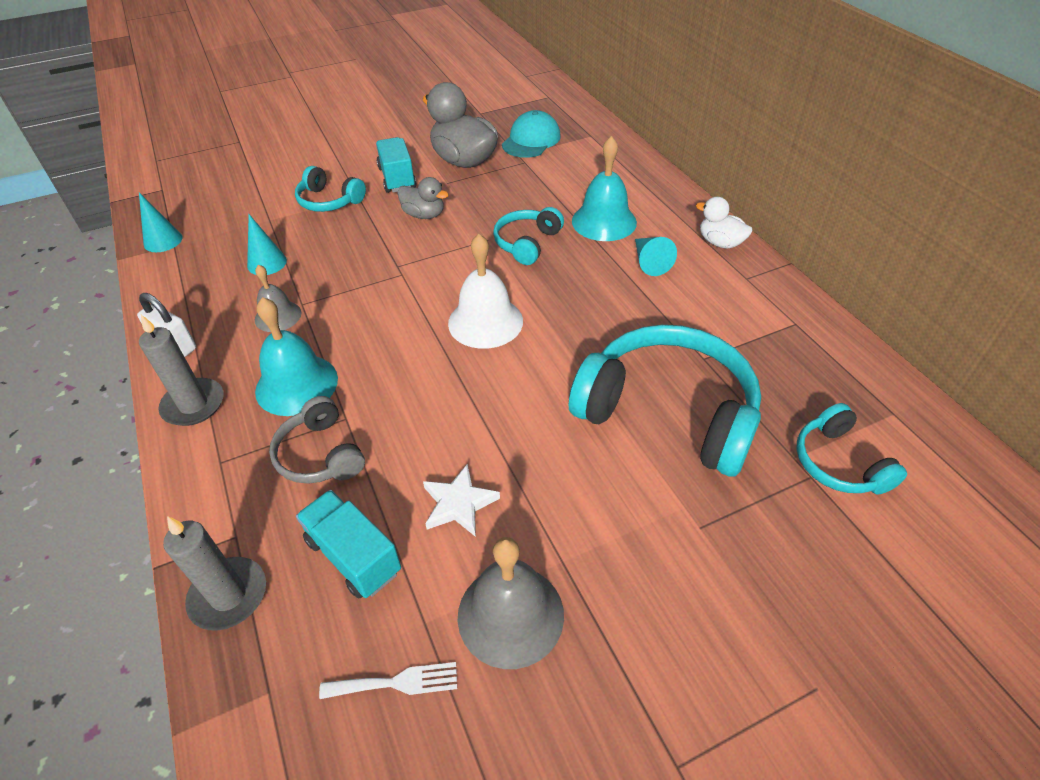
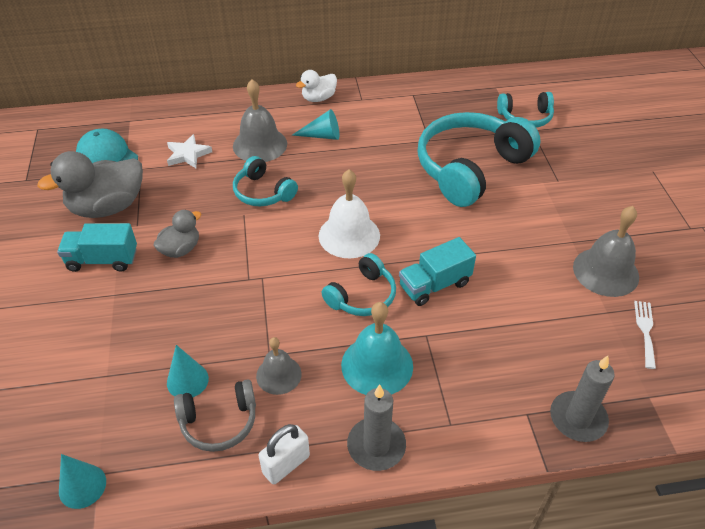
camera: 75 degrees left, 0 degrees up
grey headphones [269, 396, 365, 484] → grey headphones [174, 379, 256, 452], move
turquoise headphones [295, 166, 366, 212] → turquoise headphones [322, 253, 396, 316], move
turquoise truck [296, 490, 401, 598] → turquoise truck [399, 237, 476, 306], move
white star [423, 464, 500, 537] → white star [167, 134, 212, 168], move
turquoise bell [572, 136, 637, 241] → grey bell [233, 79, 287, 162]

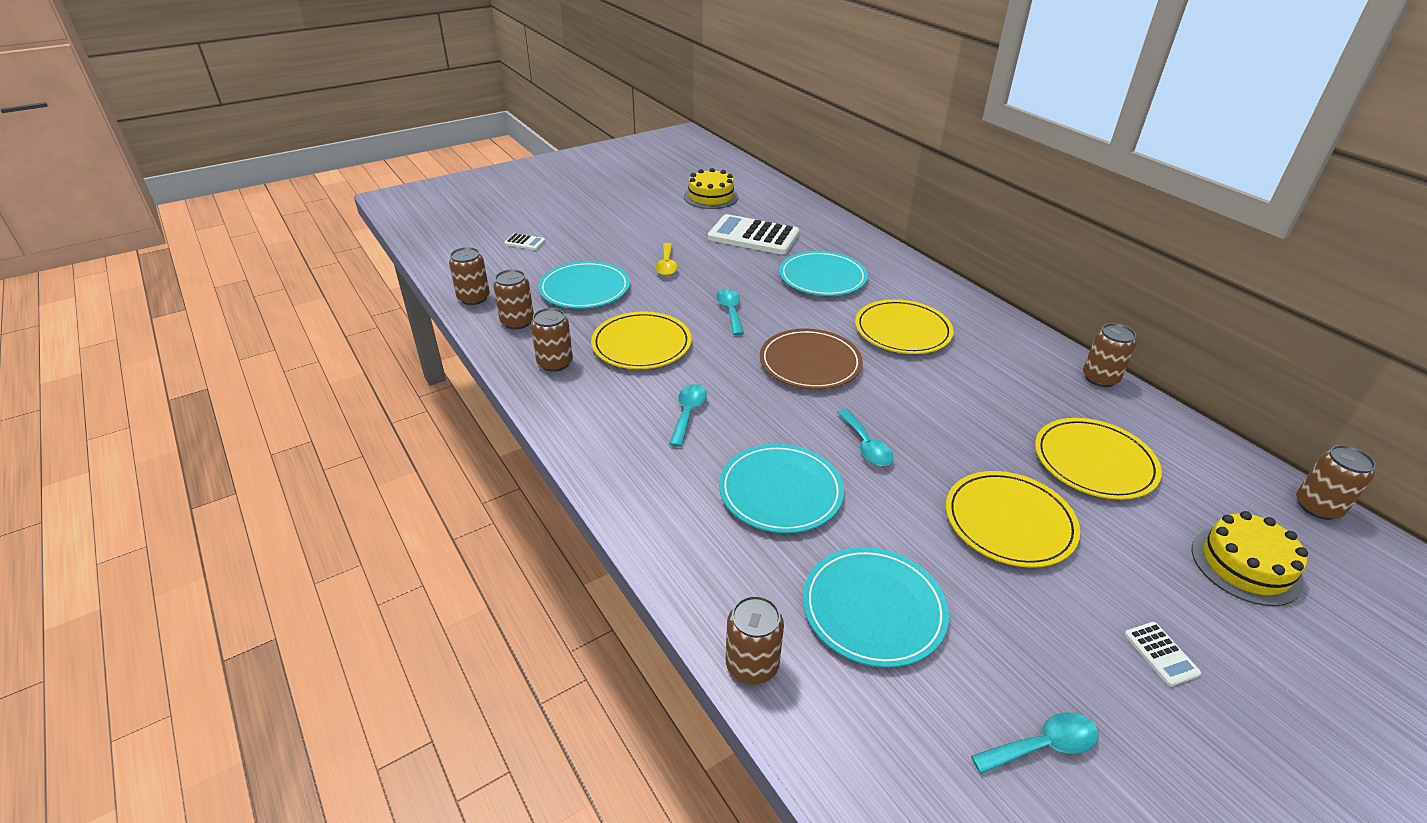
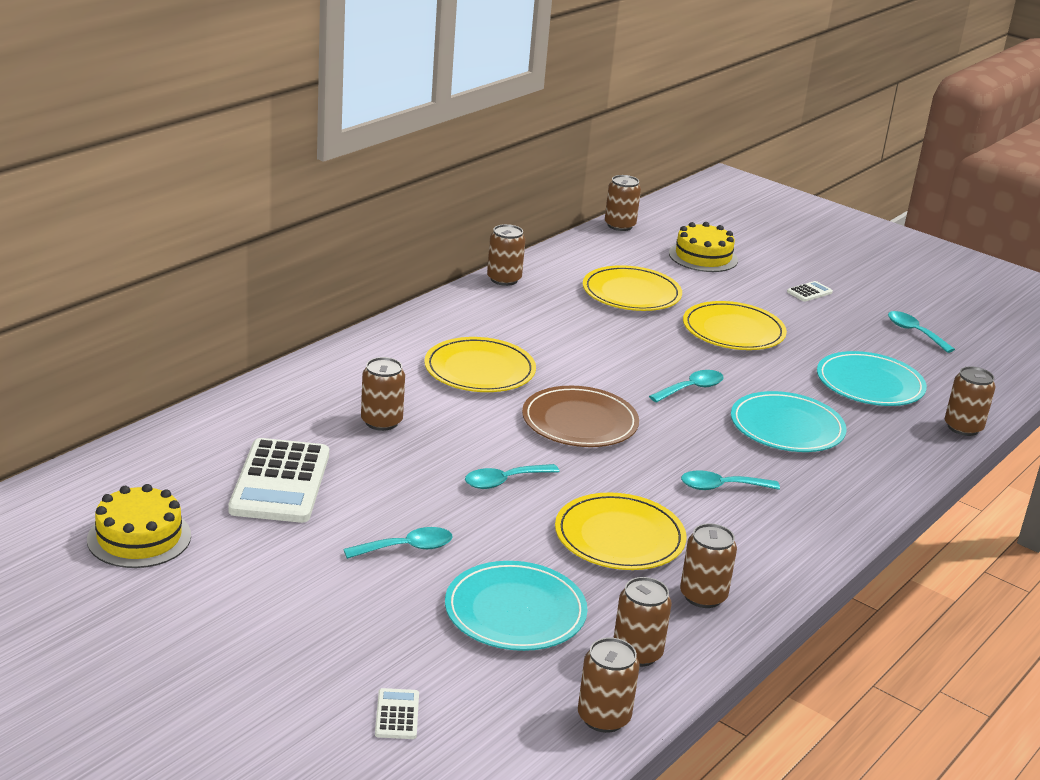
camera: 110 degrees left, 10 degrees down
yellow spoon [655, 243, 678, 276] → turquoise spoon [343, 527, 453, 559]
turquoise plate [779, 251, 868, 296] → brown can [361, 357, 405, 431]

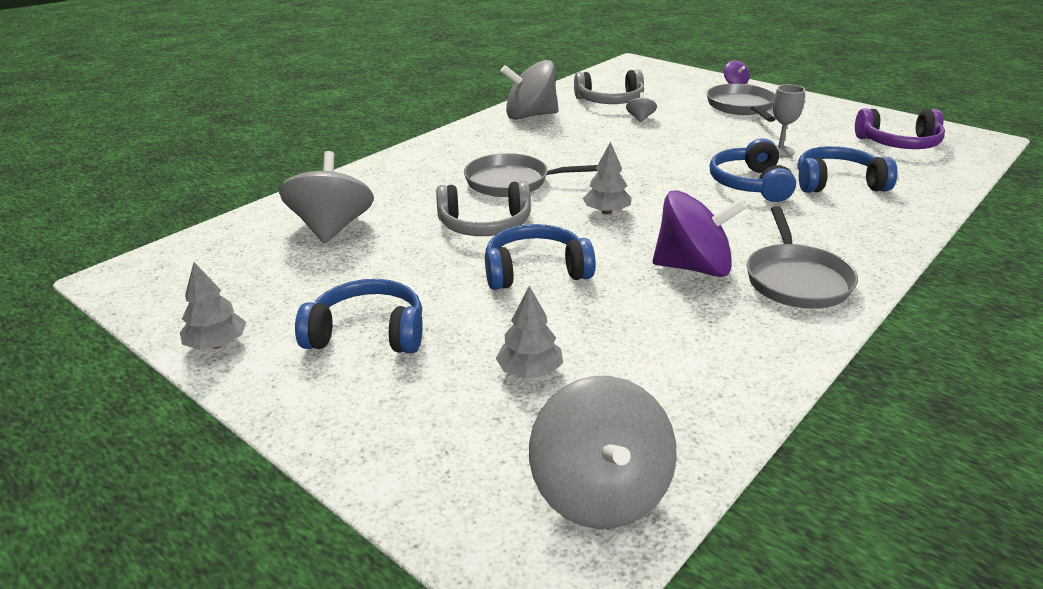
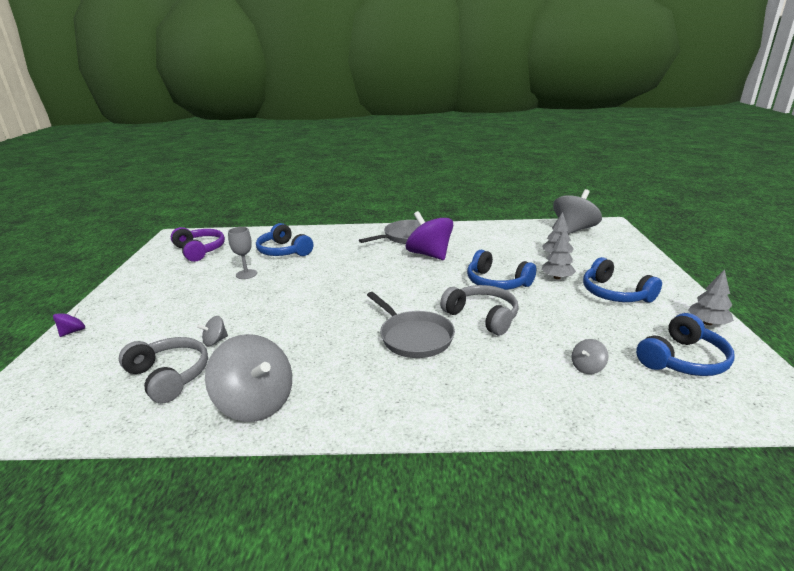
camera: 130 degrees left, 5 degrees down
grey spinning top [279, 151, 374, 244] → grey spinning top [572, 339, 609, 374], x0.45
grey tree [583, 141, 632, 215] → grey tree [542, 231, 576, 279], move
grey pan [707, 84, 775, 122] → -
blue headphones [710, 138, 796, 202] → blue headphones [636, 313, 735, 376], move

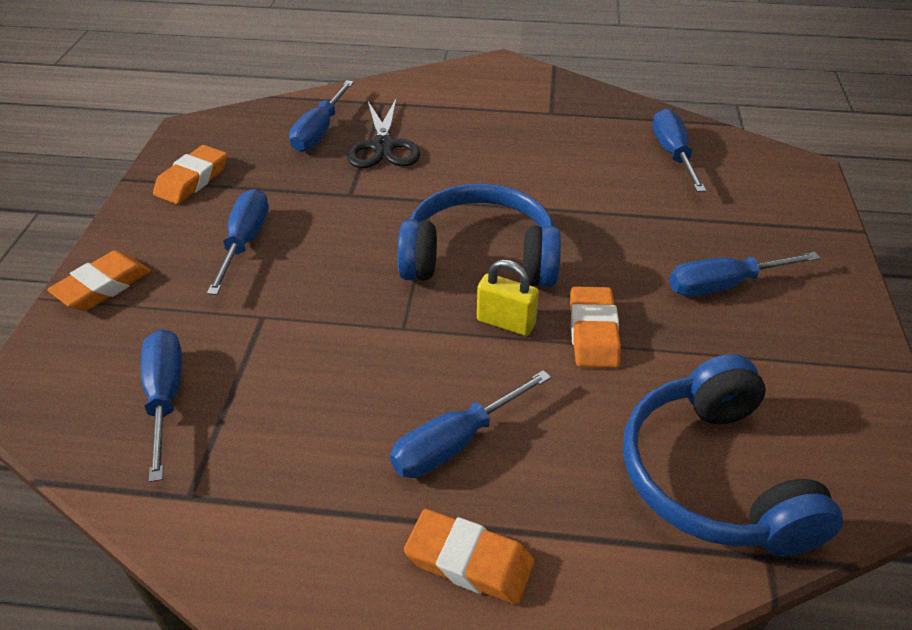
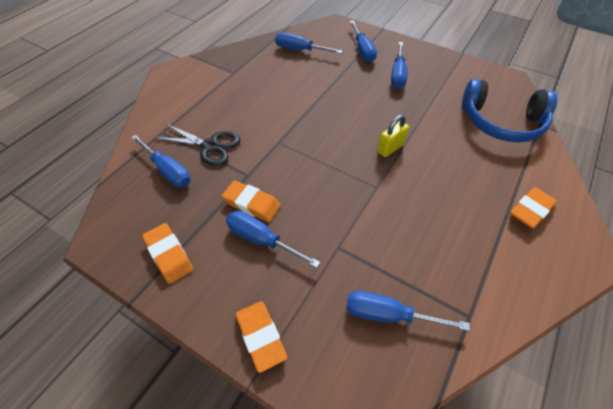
camera: 65 degrees left, 10 degrees up
blue screwdriver [390, 370, 551, 478] → blue screwdriver [350, 21, 377, 62], move
blue headphones [397, 183, 561, 287] → -
orange eraser [570, 287, 621, 368] → orange eraser [222, 180, 281, 222], move

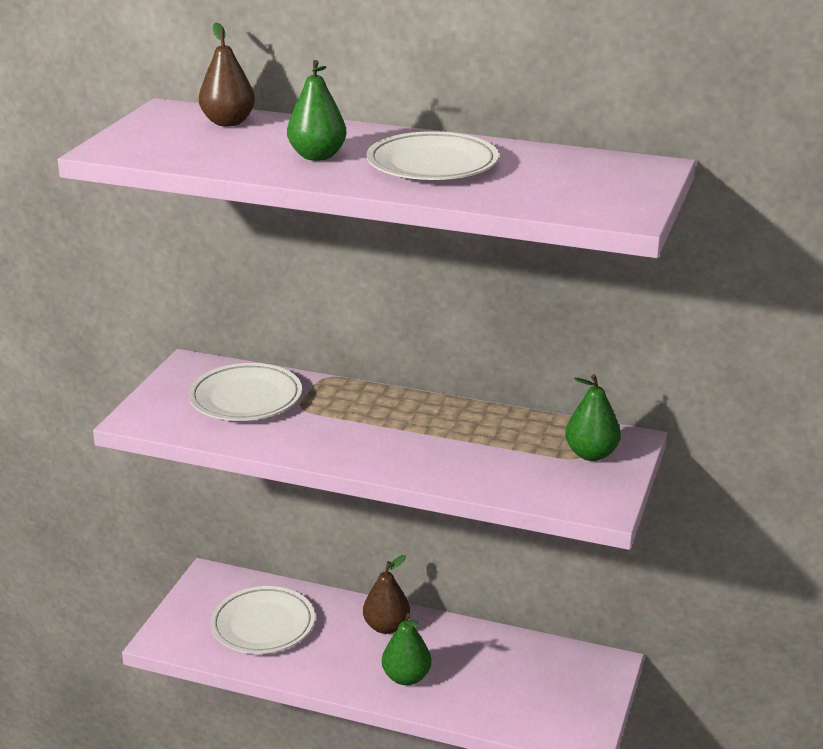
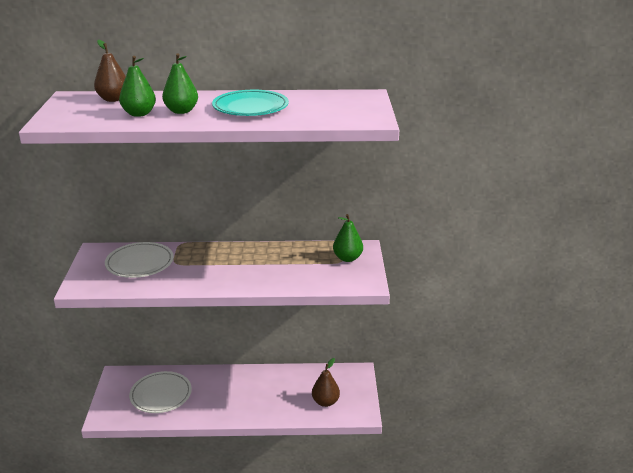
camera: 20 degrees left, 0 degrees up
brown pear [363, 555, 410, 634] → brown pear [312, 358, 340, 407], move
white plate [366, 131, 499, 180] → turquoise plate [212, 90, 289, 116]
green pear [382, 613, 432, 685] → green pear [119, 56, 156, 117], move

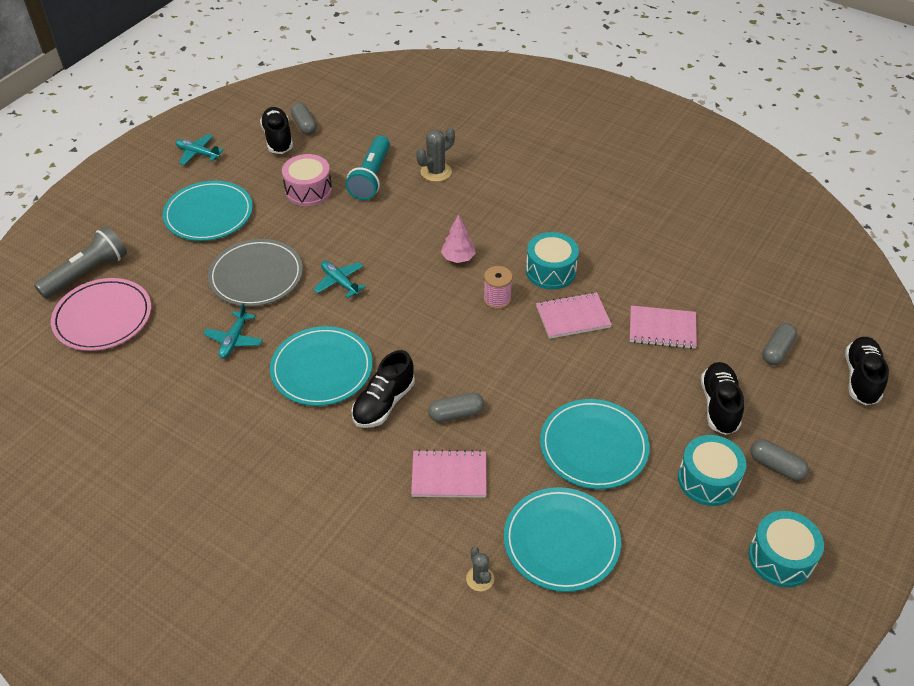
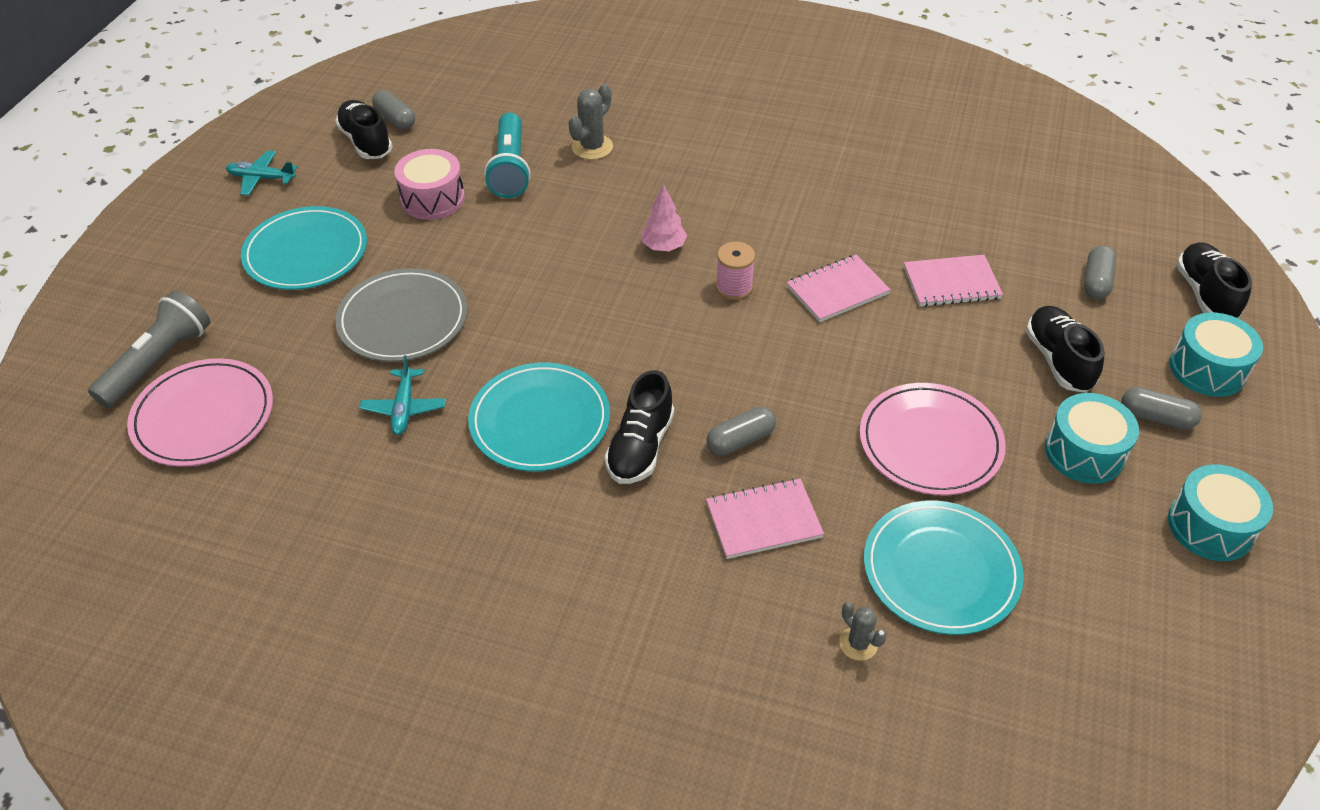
camera: 15 degrees left, 0 degrees up
turquoise plane [314, 261, 366, 298] → -
turquoise drum [526, 232, 579, 290] → turquoise drum [1169, 312, 1263, 397], move
turquoise plate [540, 399, 650, 489] → pink plate [860, 383, 1006, 496]

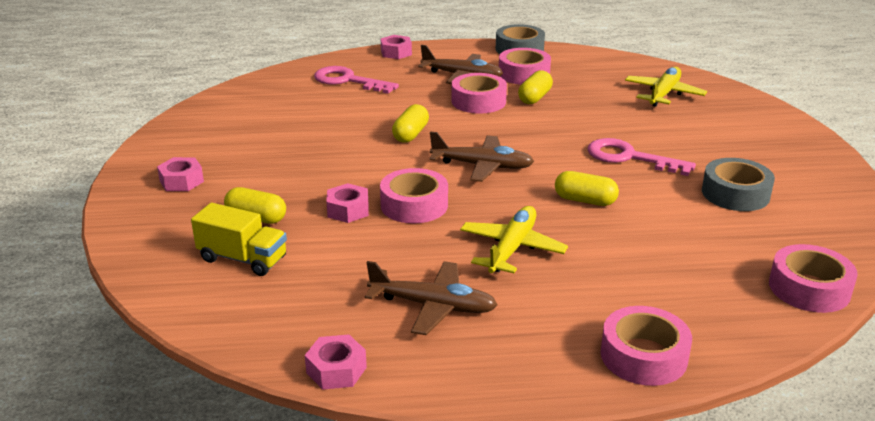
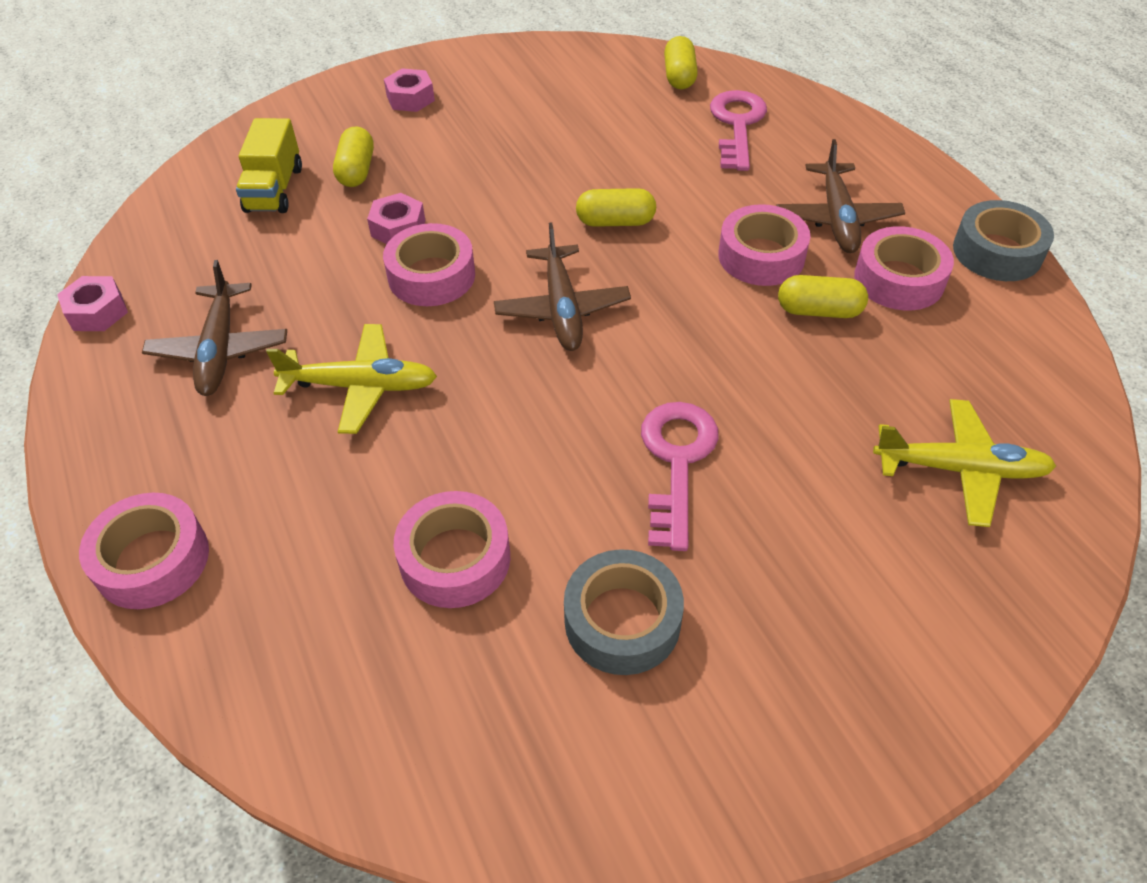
camera: 70 degrees right, 20 degrees up
pink nut [381, 35, 412, 59] → -
yellow capsule [555, 171, 619, 206] → yellow capsule [664, 36, 698, 89], move
pink tape [769, 244, 858, 313] → pink tape [394, 491, 510, 608], move

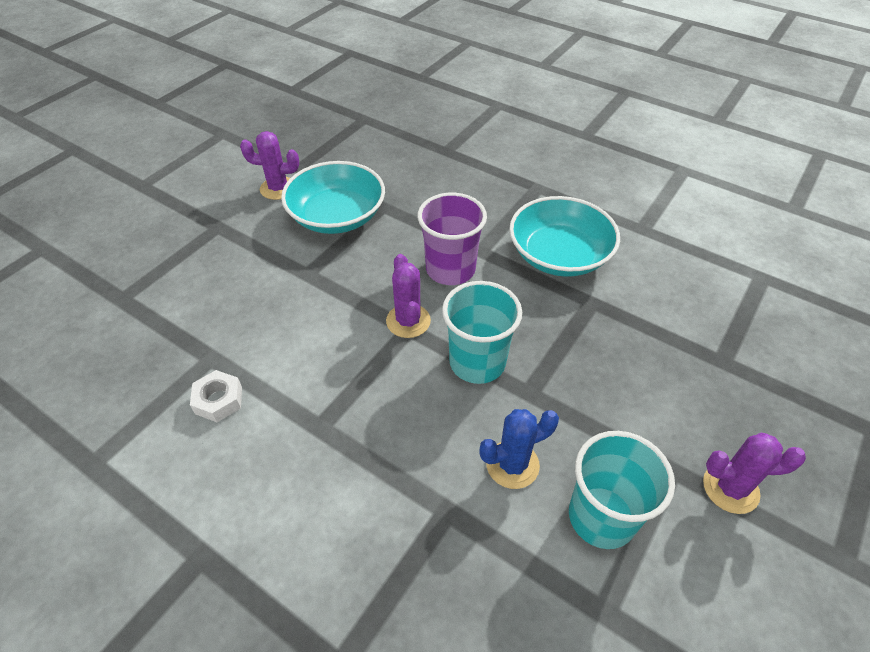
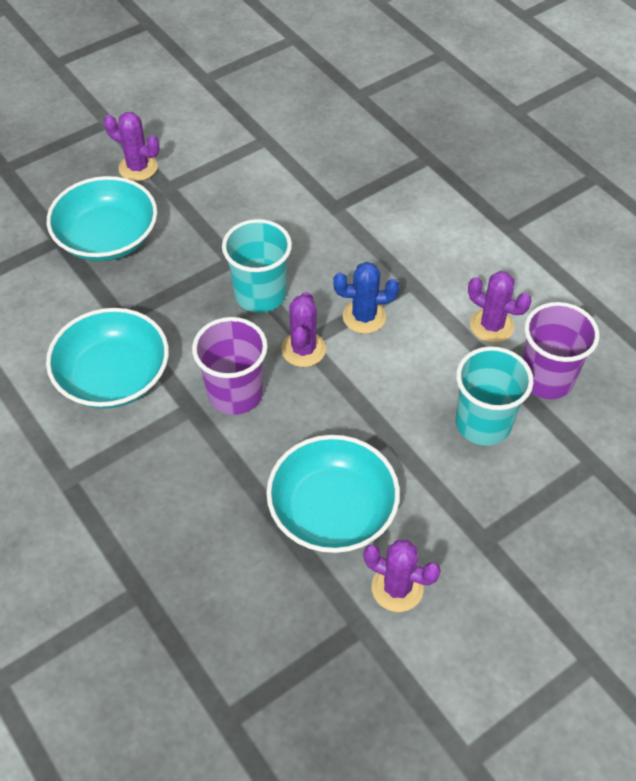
camera: 160 degrees left, 5 degrees up
white nut [190, 370, 242, 422] → purple cactus [468, 271, 532, 343]
blue cactus [479, 409, 559, 489] → blue cactus [333, 262, 399, 334], move
turquoise cup [569, 431, 675, 549] → turquoise cup [456, 346, 534, 446], move
- → turquoise bowl [47, 176, 157, 261]
- → purple cup [523, 302, 599, 399]

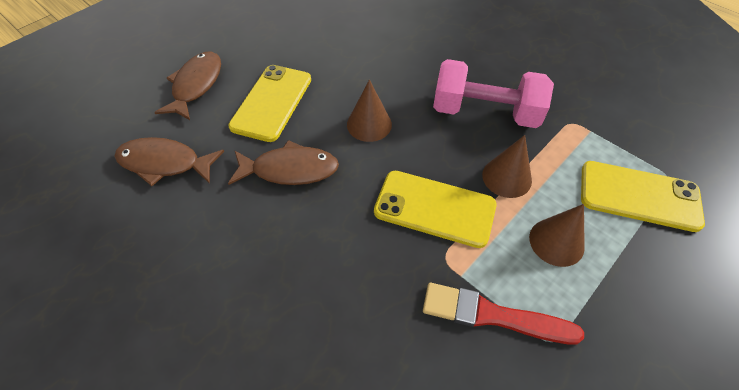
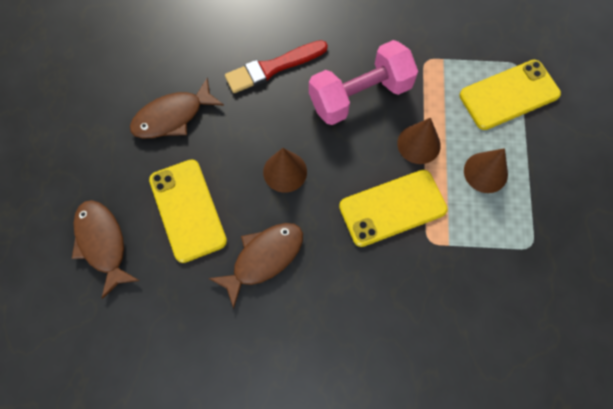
camera: 40 degrees left, 15 degrees up
brown fish [114, 137, 224, 186] → brown fish [130, 78, 224, 138], move
red brush [423, 283, 584, 344] → red brush [225, 40, 328, 93], move

